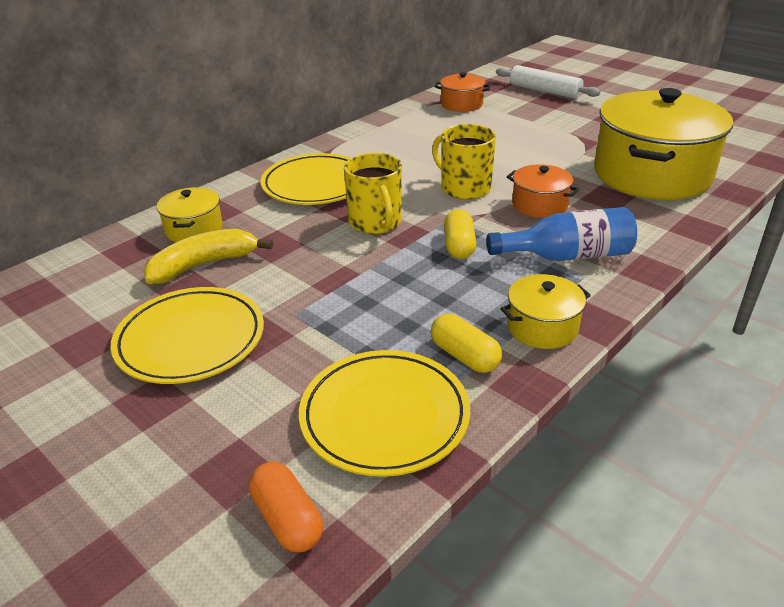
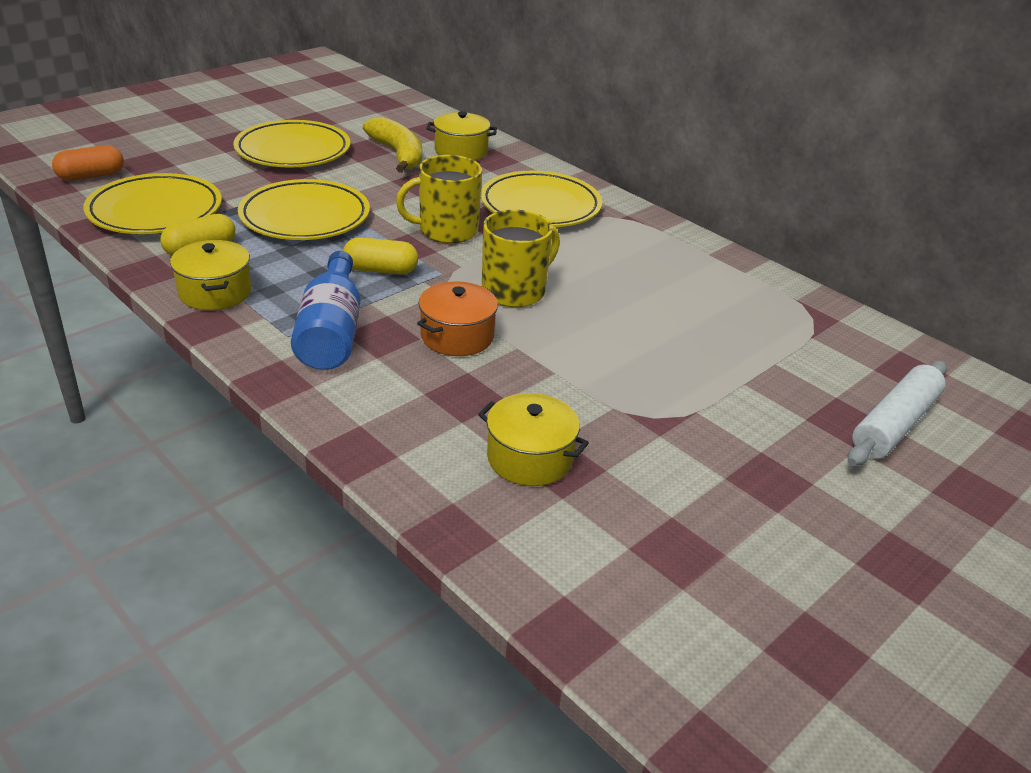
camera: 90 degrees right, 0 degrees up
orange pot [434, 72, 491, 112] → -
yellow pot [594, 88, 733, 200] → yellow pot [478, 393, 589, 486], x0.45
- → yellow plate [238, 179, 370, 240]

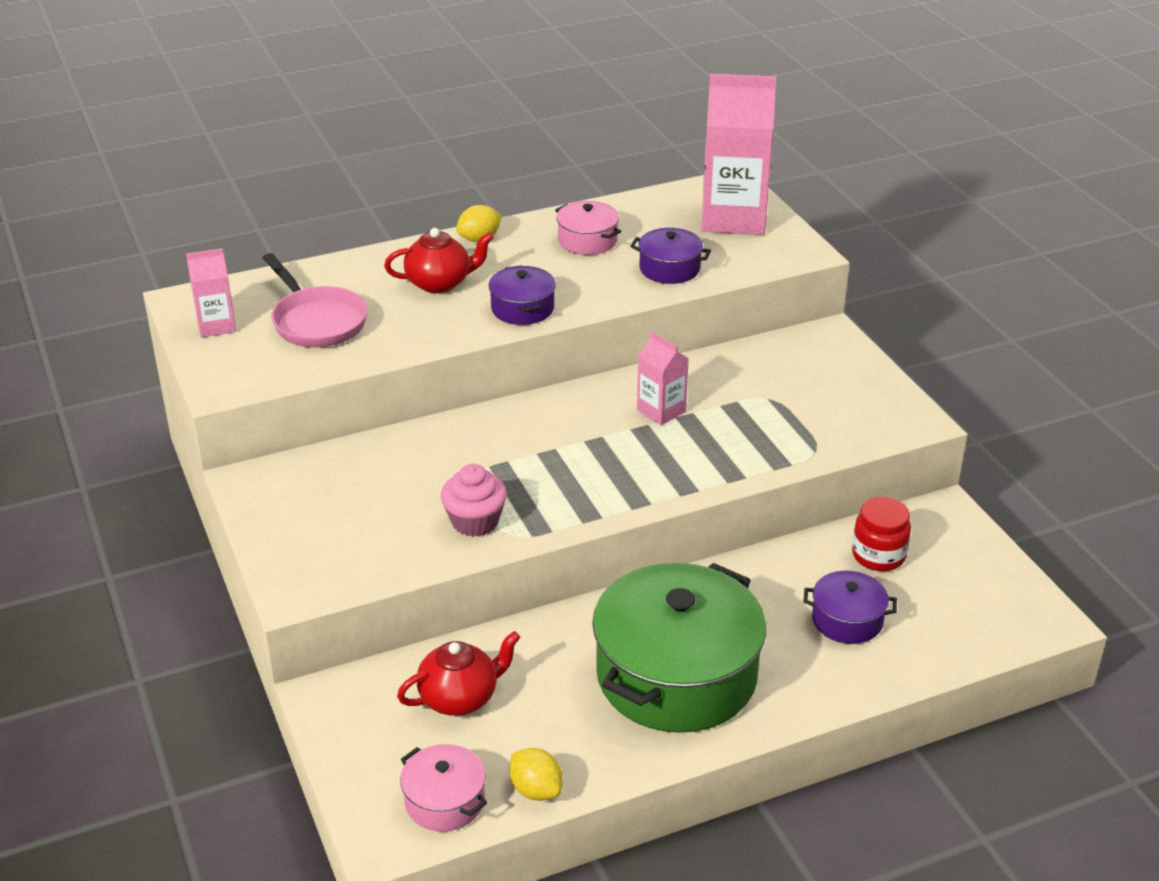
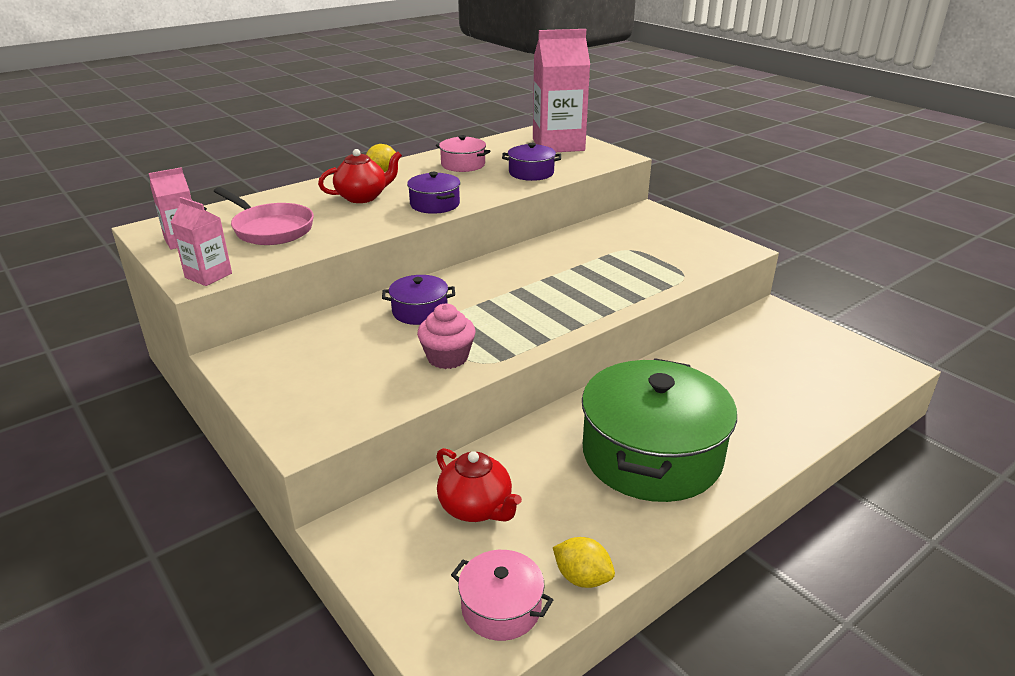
camera: 15 degrees left, 5 degrees down
red teapot [397, 631, 520, 716] → red teapot [436, 448, 522, 522], 90 degrees clockwise
pink carton [637, 331, 689, 425] → pink carton [171, 197, 232, 286], move
purple pot [803, 570, 897, 644] → purple pot [382, 275, 455, 325], move
red jar [852, 497, 911, 571] → -

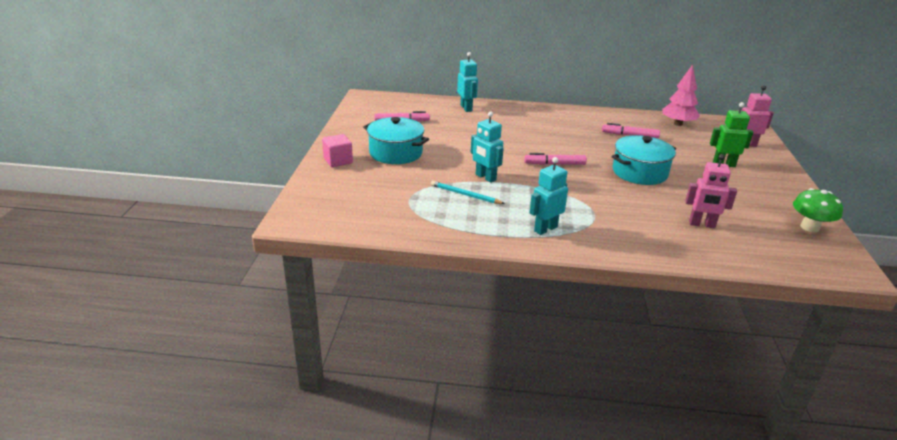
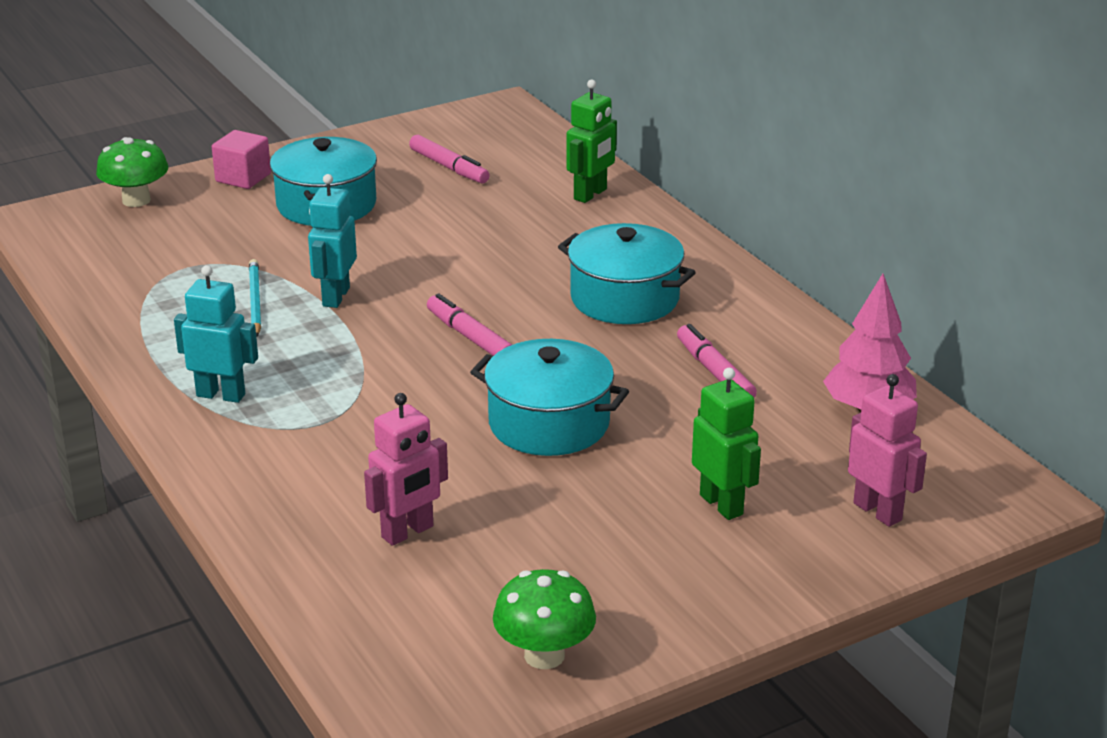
camera: 55 degrees right, 0 degrees up
turquoise robot [457, 52, 478, 112] → green robot [566, 79, 617, 203]
pink robot [685, 154, 737, 228] → pink robot [364, 393, 448, 546], 105 degrees counterclockwise
- → green mushroom [96, 137, 168, 207]
- → turquoise pot [558, 223, 696, 324]

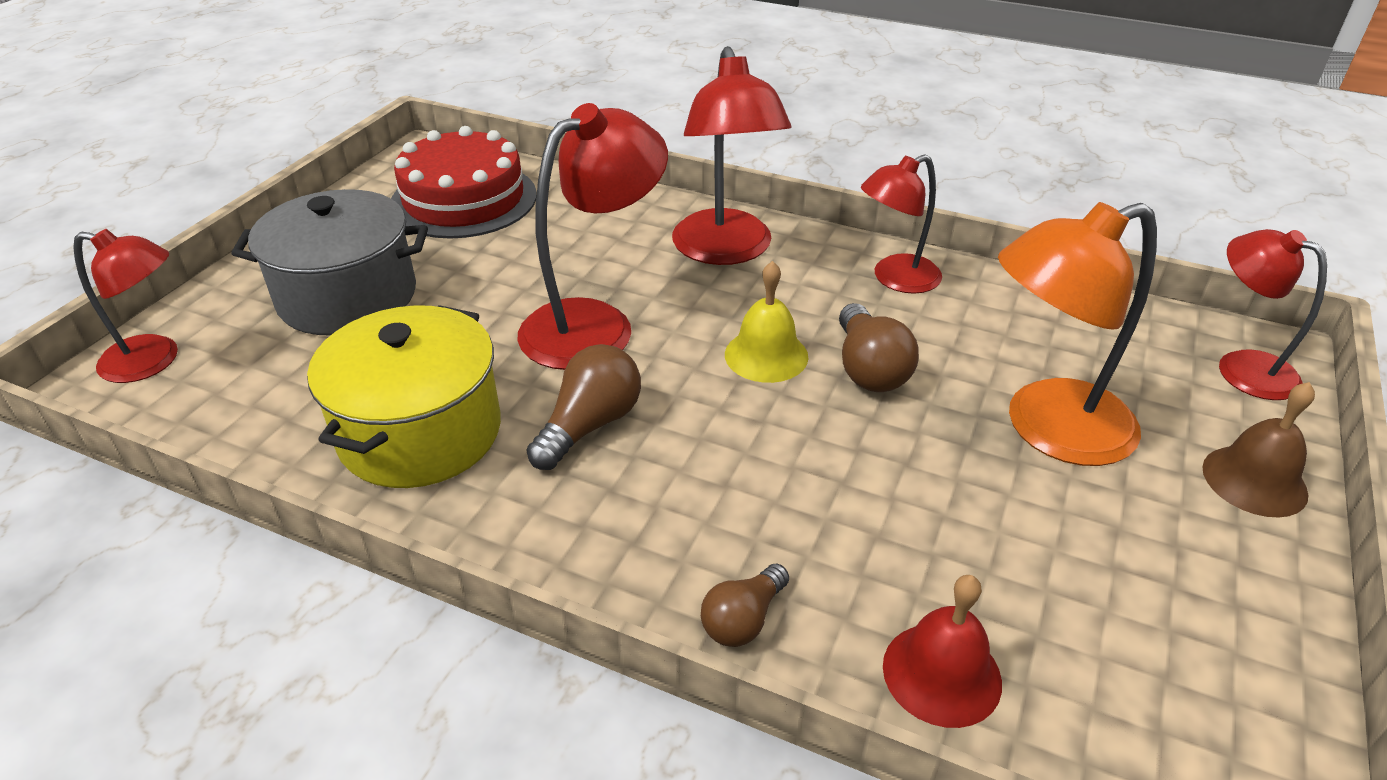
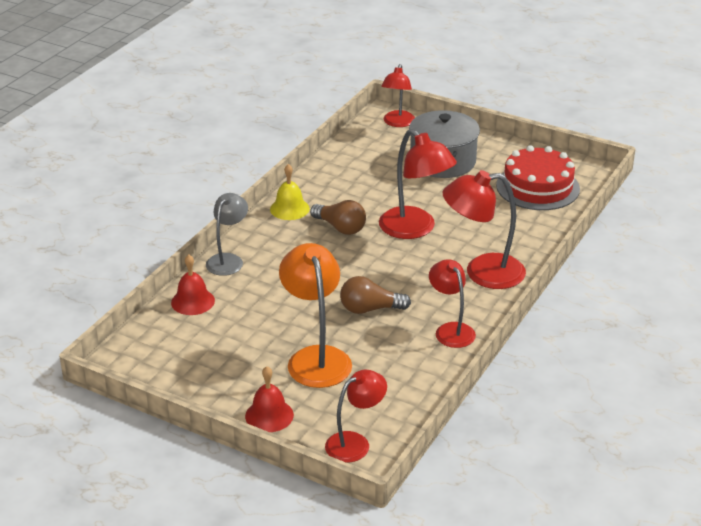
camera: 95 degrees right, 5 degrees down
yellow pot [307, 305, 501, 488] → -
brown light bulb [701, 564, 789, 647] → grey lamp [206, 193, 248, 276]
yellow bell [725, 261, 808, 383] → yellow bell [270, 164, 310, 220], move
brown bell [1202, 382, 1315, 518] → red bell [245, 366, 294, 432]

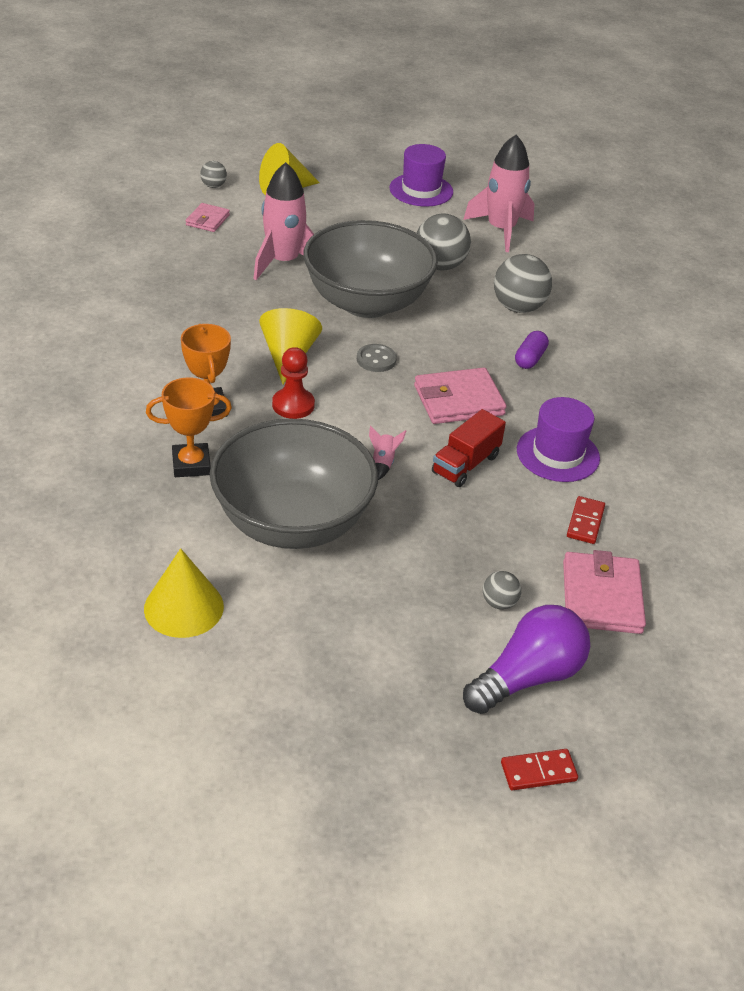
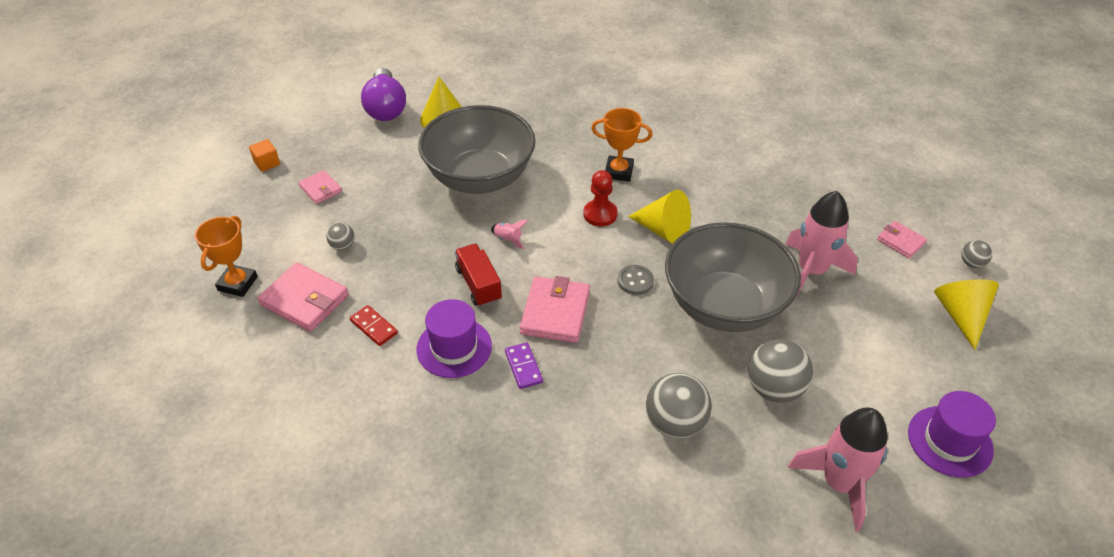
camera: 120 degrees right, 5 degrees up
orange trophy [146, 377, 232, 477] → orange trophy [195, 216, 258, 297], move
purple light bulb [463, 605, 590, 714] → purple light bulb [361, 68, 406, 121], move
red domino [501, 749, 578, 790] → -
purple capsule [515, 331, 549, 369] → -
- → orange cube [249, 139, 280, 172]
- → pink wallet [298, 170, 342, 204]
- → purple domino [505, 342, 543, 389]

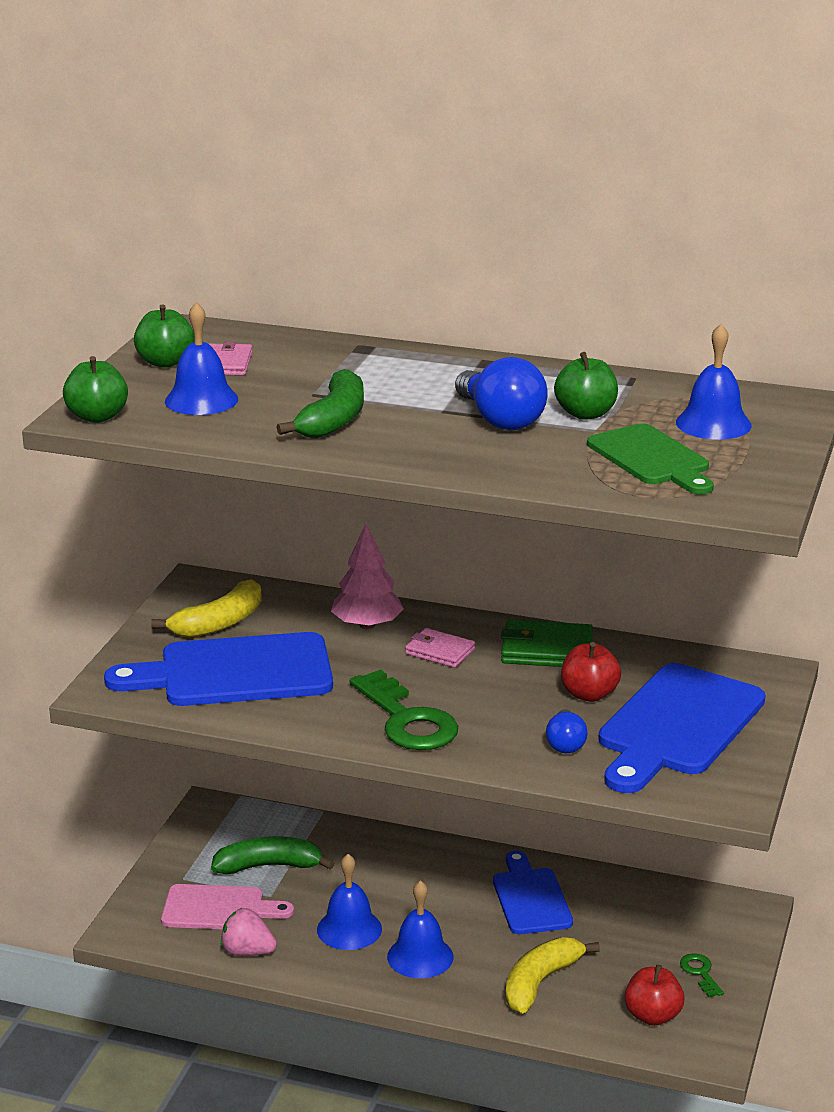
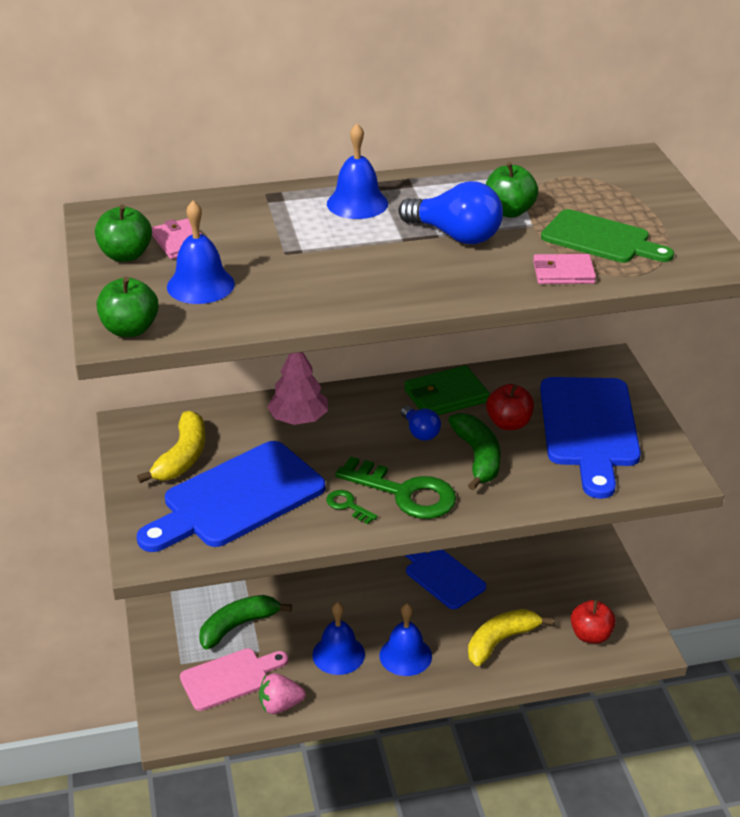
camera: 30 degrees left, 10 degrees up
green banana [276, 369, 364, 438] → green banana [448, 413, 501, 490], move
pink wallet [405, 628, 475, 668] → pink wallet [533, 254, 596, 284], move
yellow banana [506, 937, 600, 1013] → yellow banana [468, 609, 553, 666], 45 degrees clockwise
blue light bulb [546, 709, 587, 753] → blue light bulb [401, 406, 441, 441], move
blue bell [676, 324, 752, 440] → blue bell [327, 123, 388, 219], move
green key [680, 953, 724, 997] → green key [326, 490, 378, 524], move

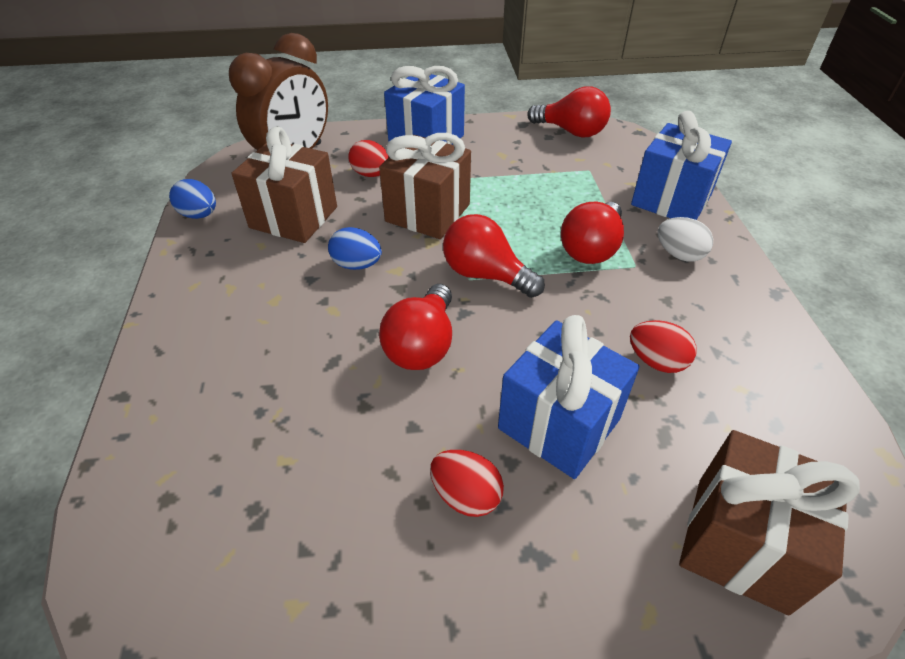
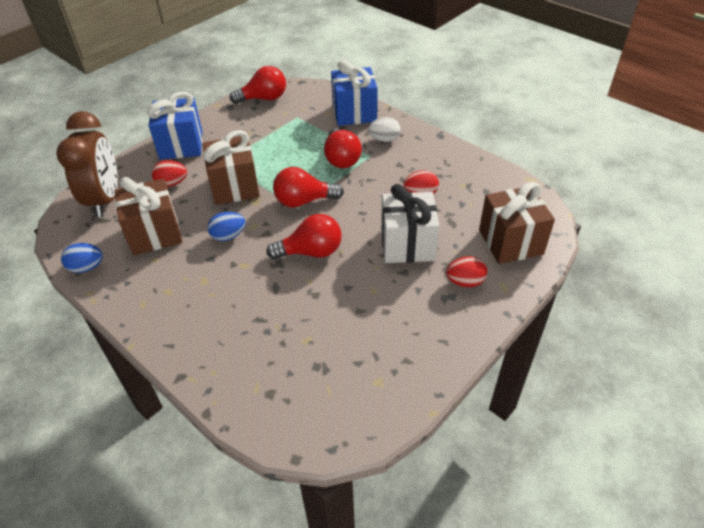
camera: 40 degrees left, 0 degrees up
red light bulb [379, 284, 452, 370] → red light bulb [266, 214, 342, 260], 75 degrees counterclockwise
red egg [430, 450, 504, 517] → red egg [446, 256, 487, 287], move
blue gift [498, 315, 640, 479] → white gift [381, 184, 440, 263]

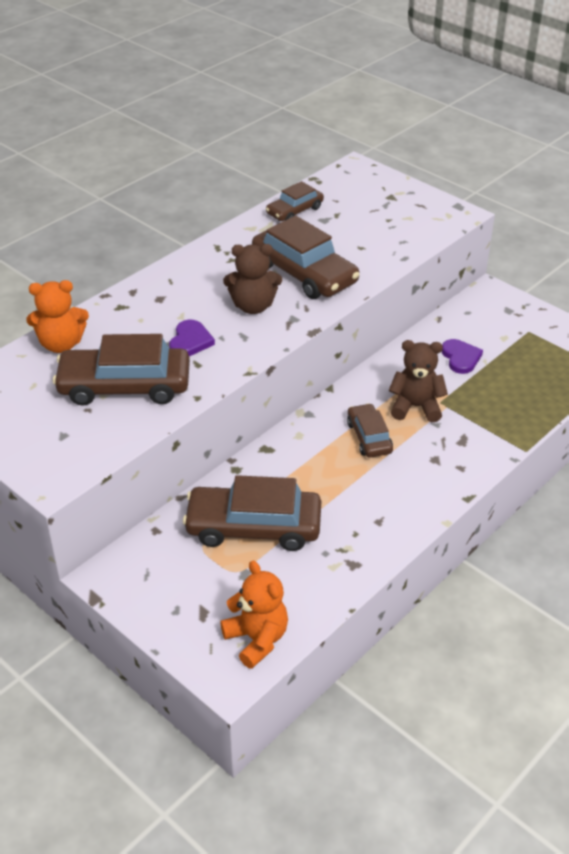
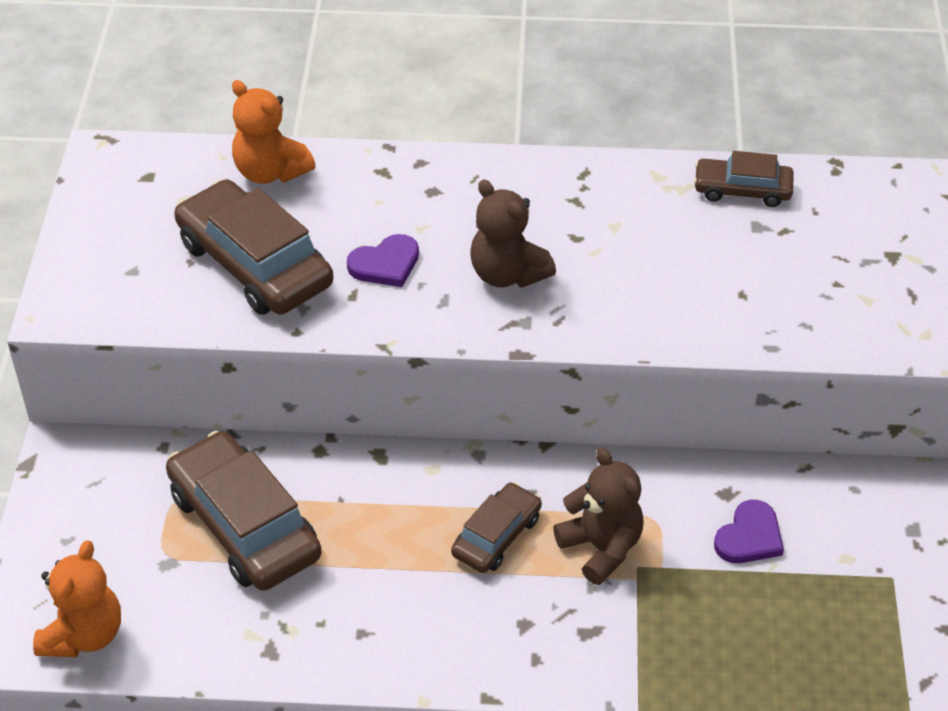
camera: 50 degrees right, 5 degrees up
brown car [252, 216, 360, 299] → -

